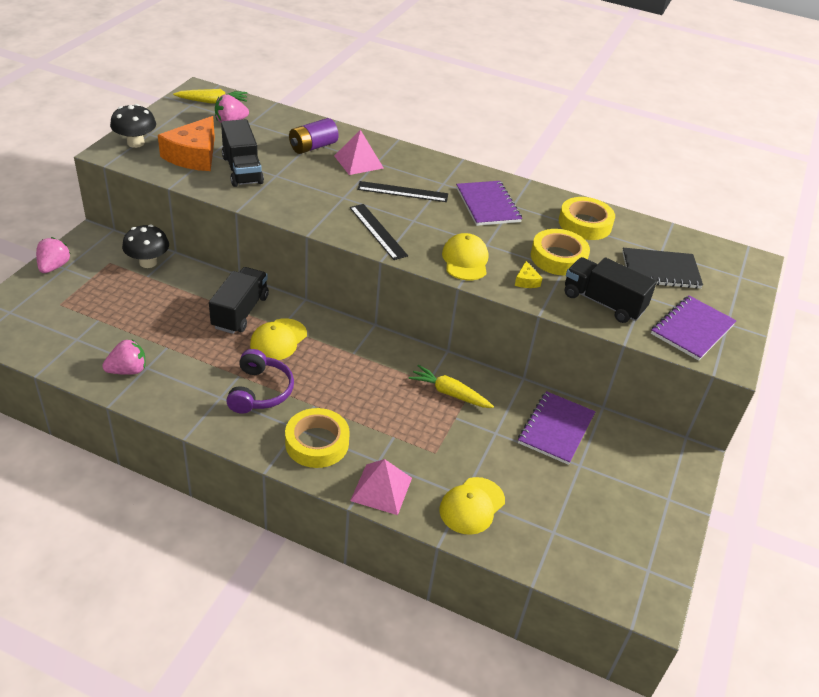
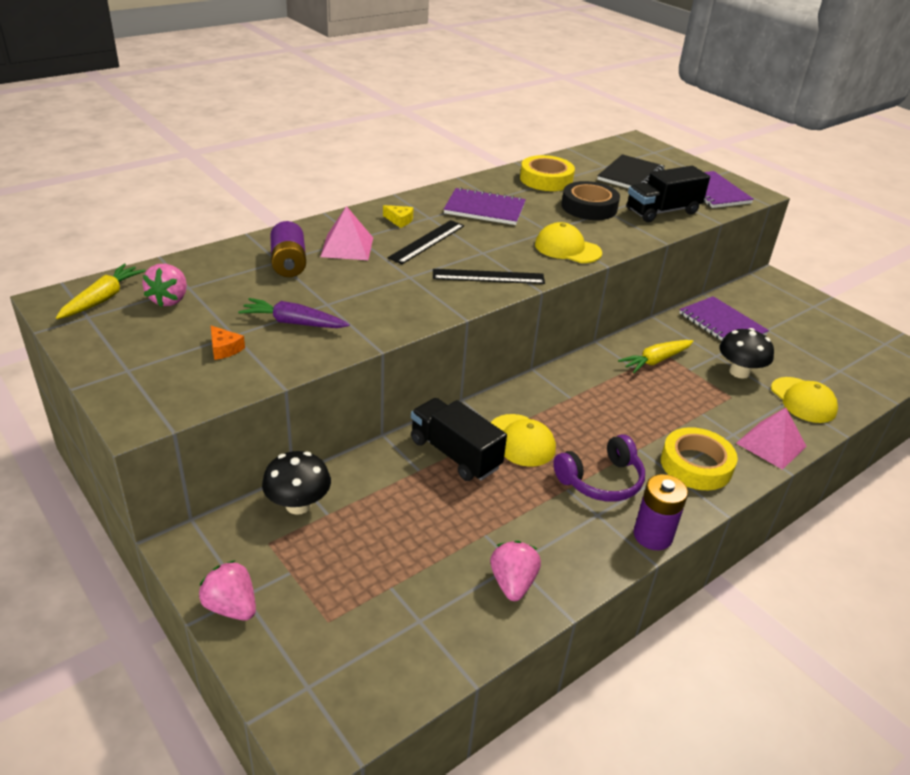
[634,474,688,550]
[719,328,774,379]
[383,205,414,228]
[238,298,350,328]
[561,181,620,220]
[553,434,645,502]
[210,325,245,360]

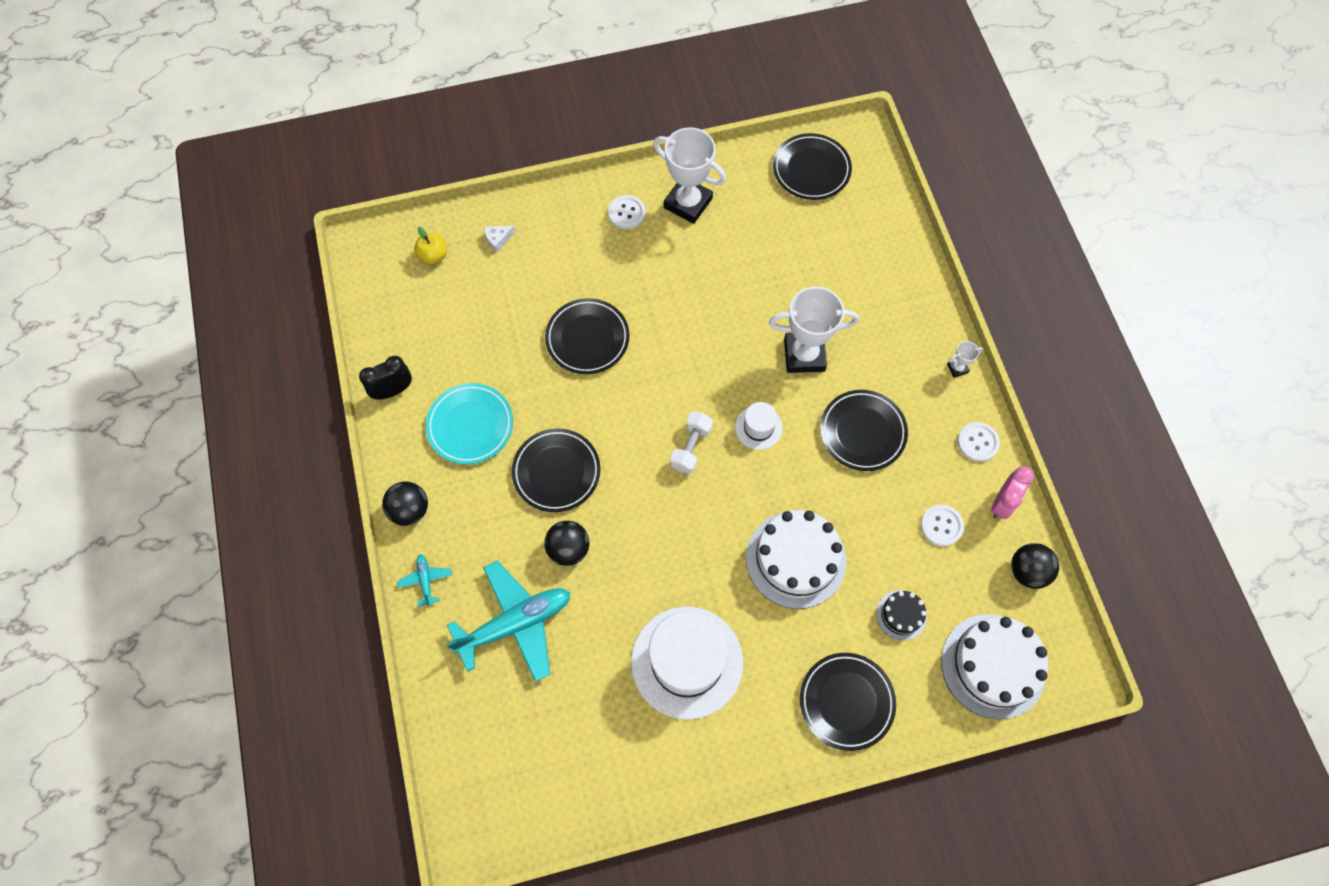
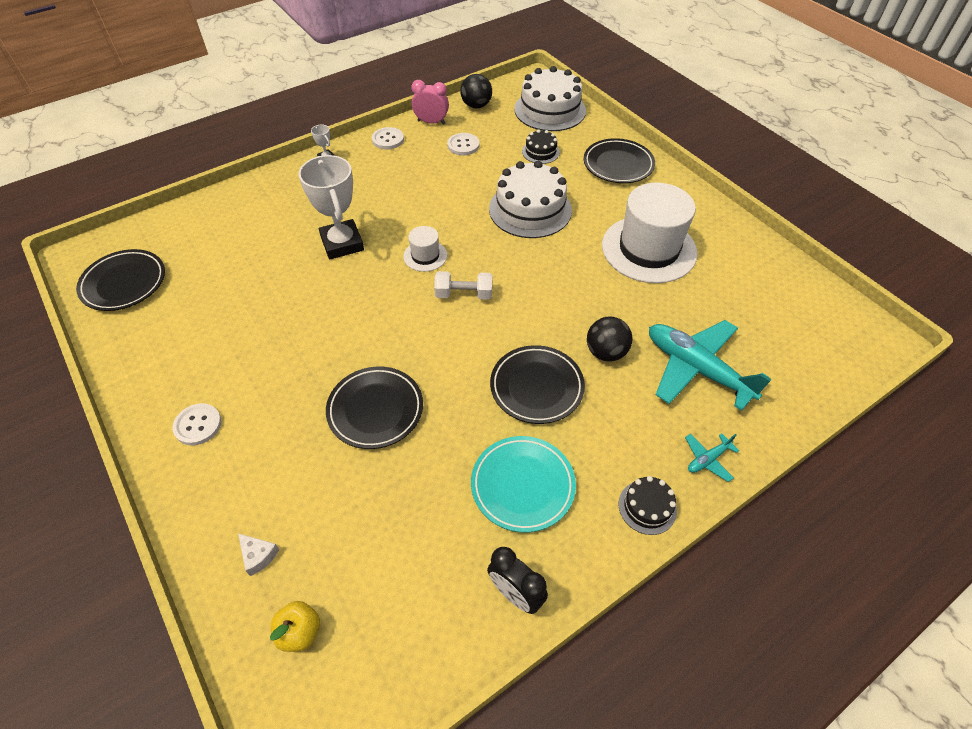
[653,128,726,224] (first image)
[820,390,908,471] (first image)
[619,476,677,535]

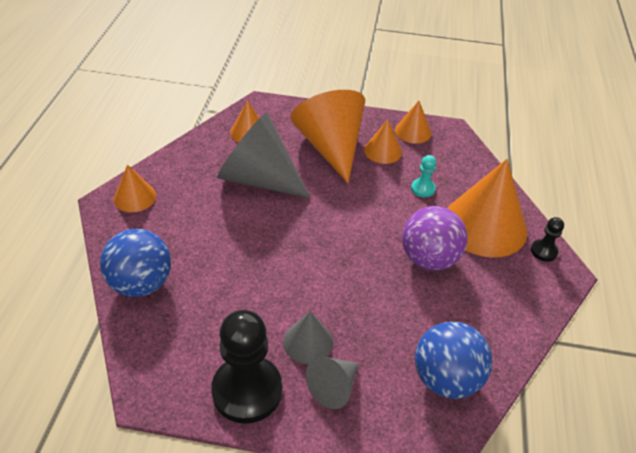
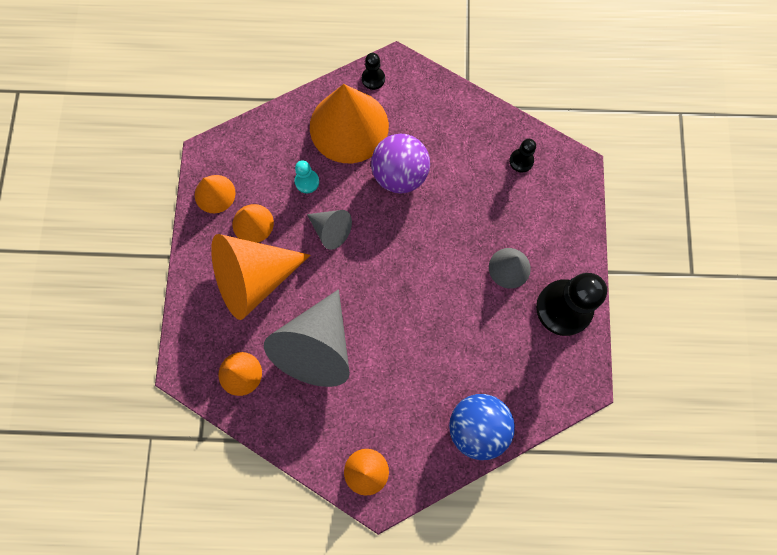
[307,210,352,250]
[509,139,536,172]

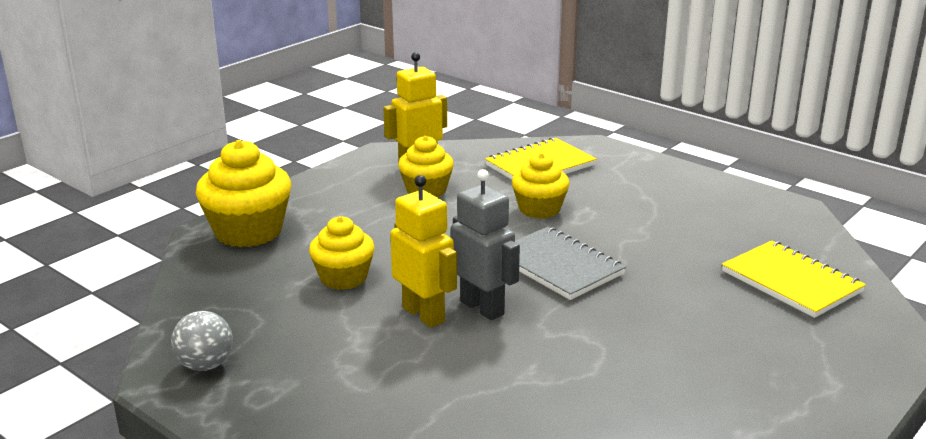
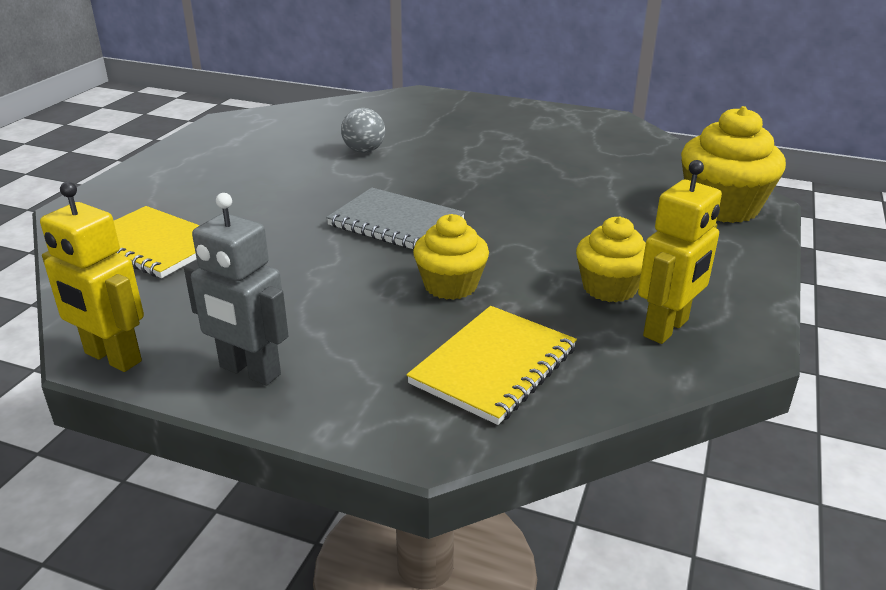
[309,216,375,290] (first image)
[341,108,385,153]
[40,182,144,372]
[184,193,288,386]

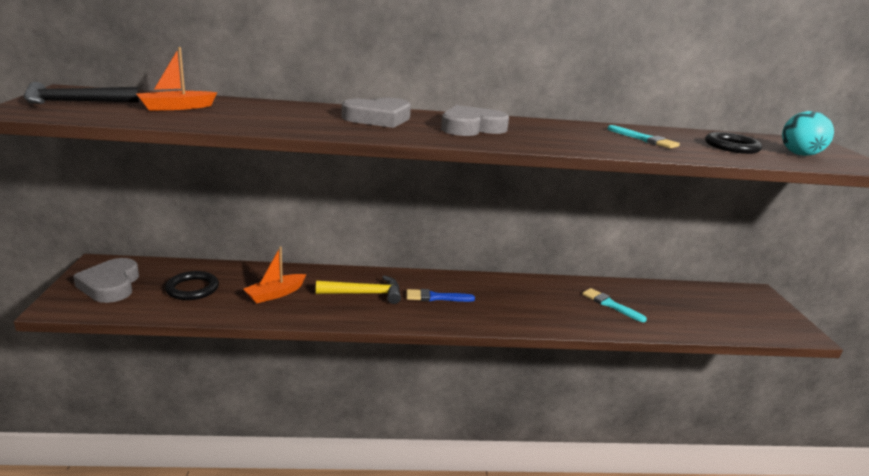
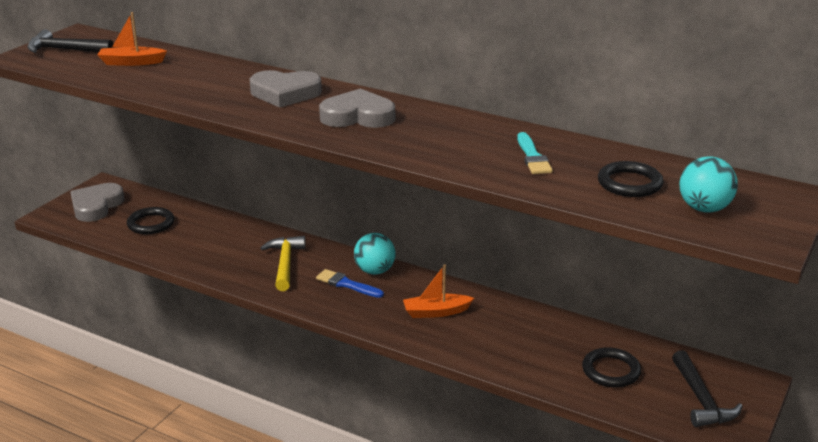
[582,288,647,322] (first image)
[354,233,395,275]
[582,347,641,387]
[672,350,743,427]
[403,264,474,318]
[261,236,306,291]

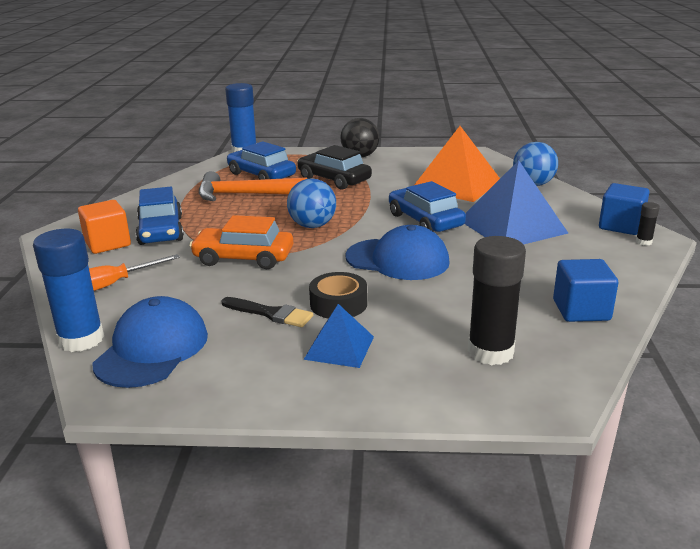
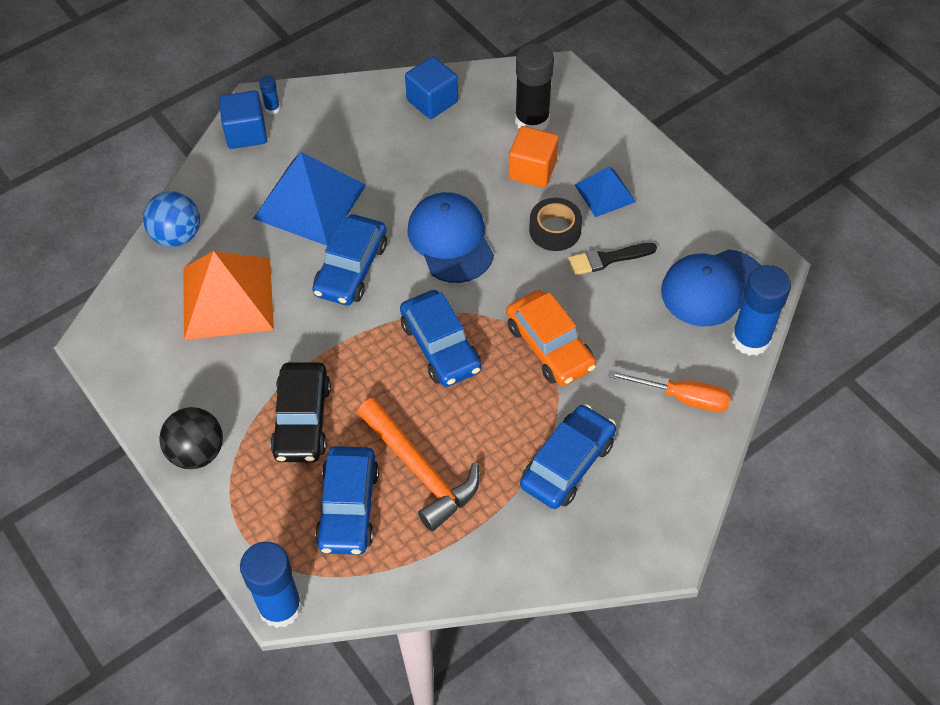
[509,126,559,188]
[400,290,481,387]
[259,75,280,114]
[568,243,657,275]

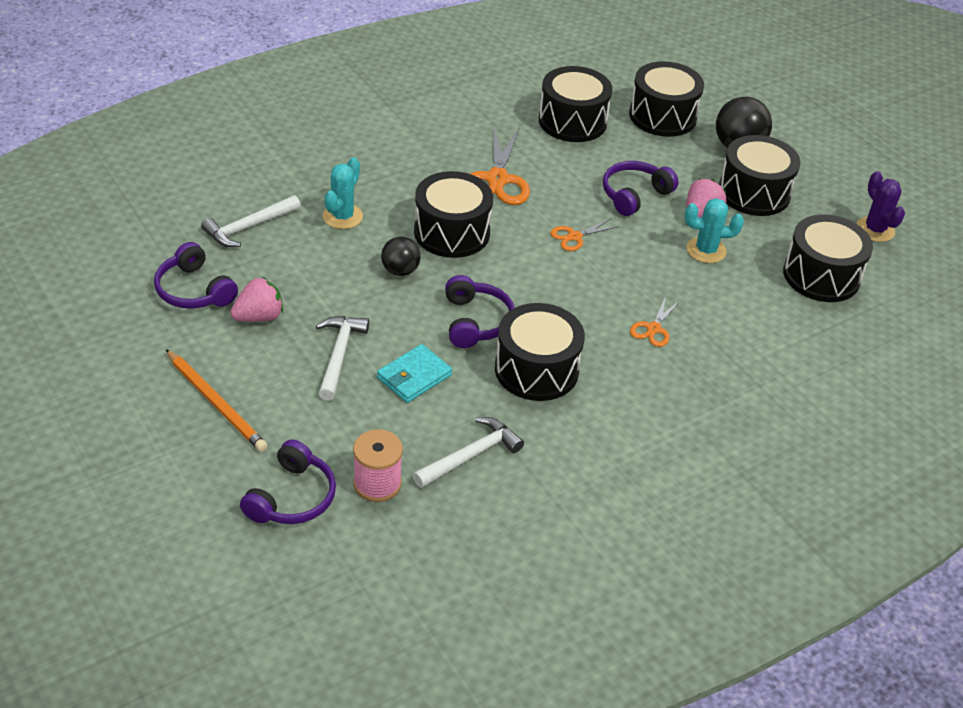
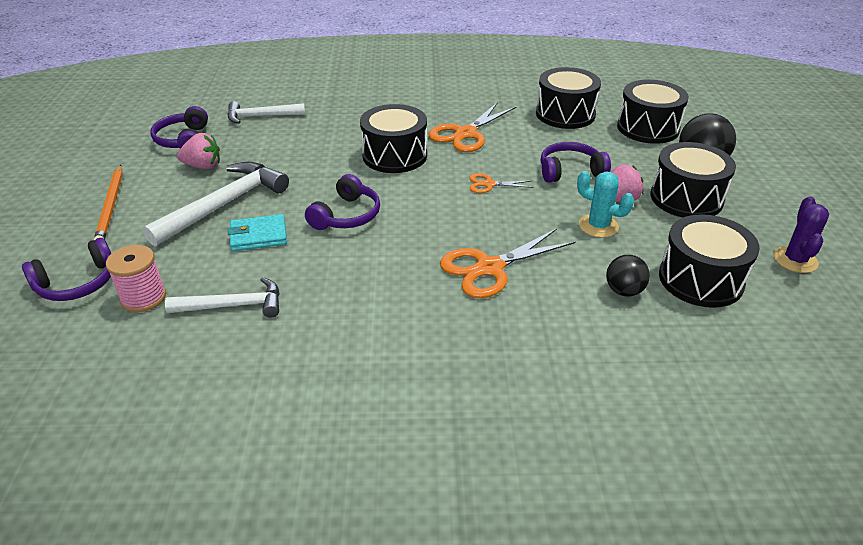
[323,157,363,229] (first image)
[495,303,585,401] (first image)
[606,255,650,297]
[142,162,289,246]
[440,228,576,298]

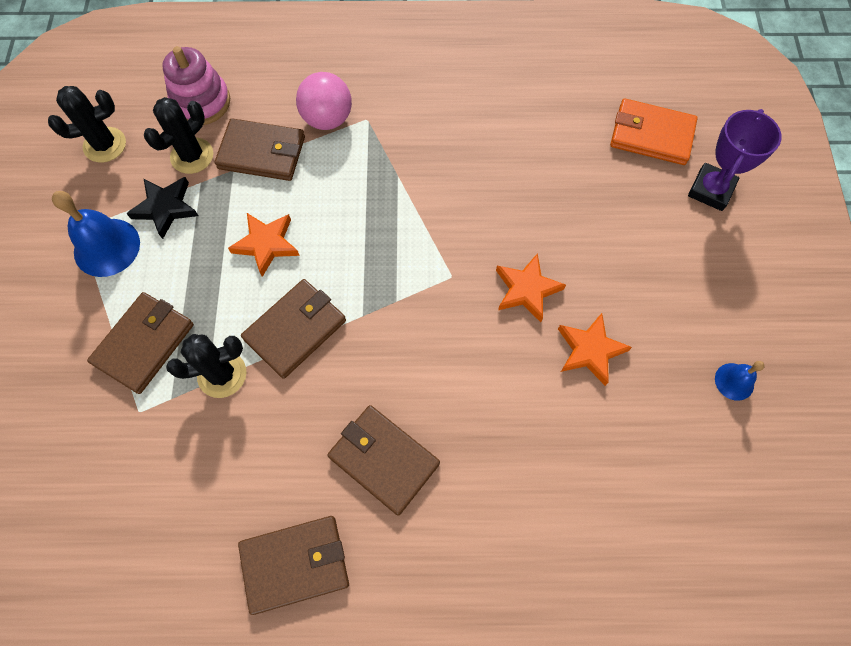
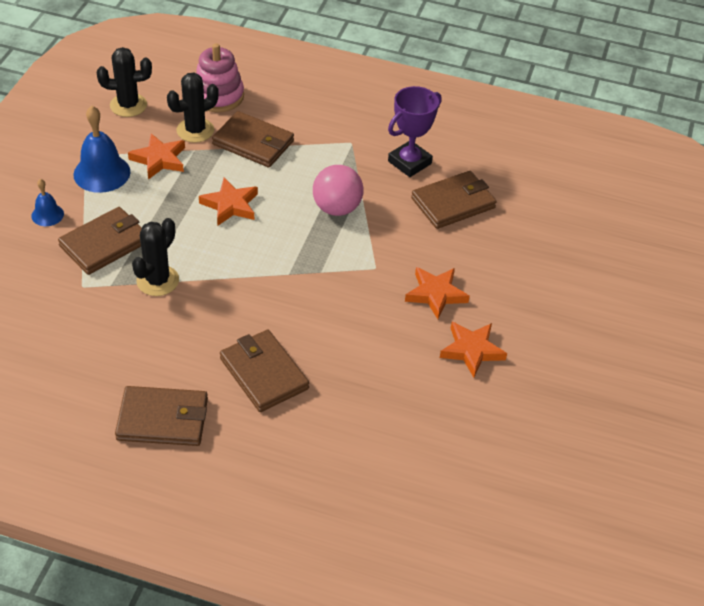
[610,98,698,165] (first image)
[411,171,497,229]
[313,165,363,216]
[388,86,442,177]
[31,179,64,226]
[128,134,185,180]
[132,218,179,296]

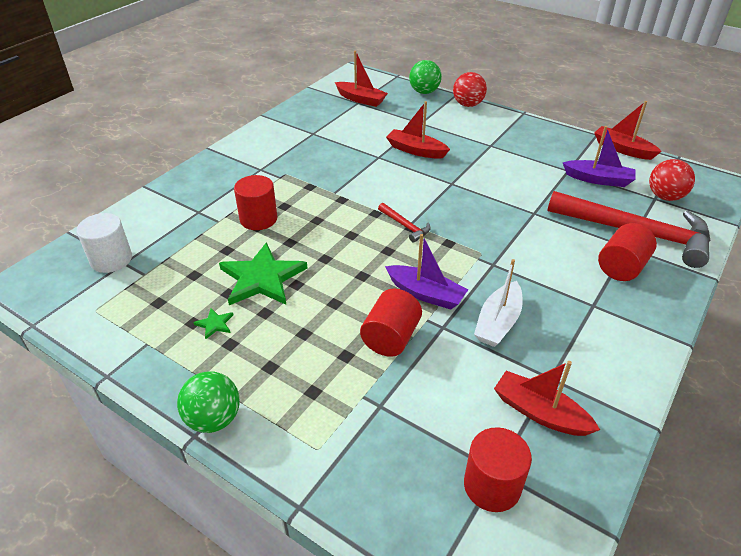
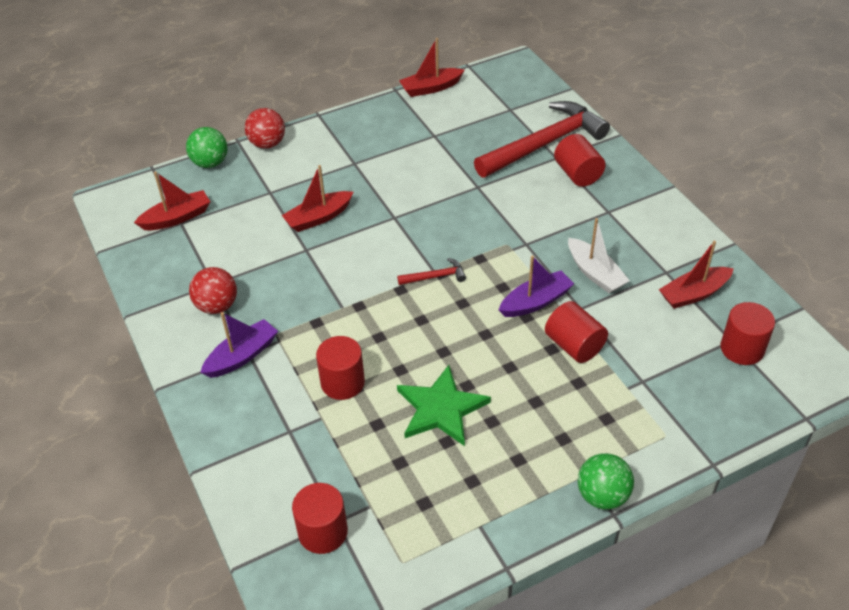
[193,308,234,339] (first image)
[200,312,278,378]
[189,267,237,314]
[292,483,348,554]

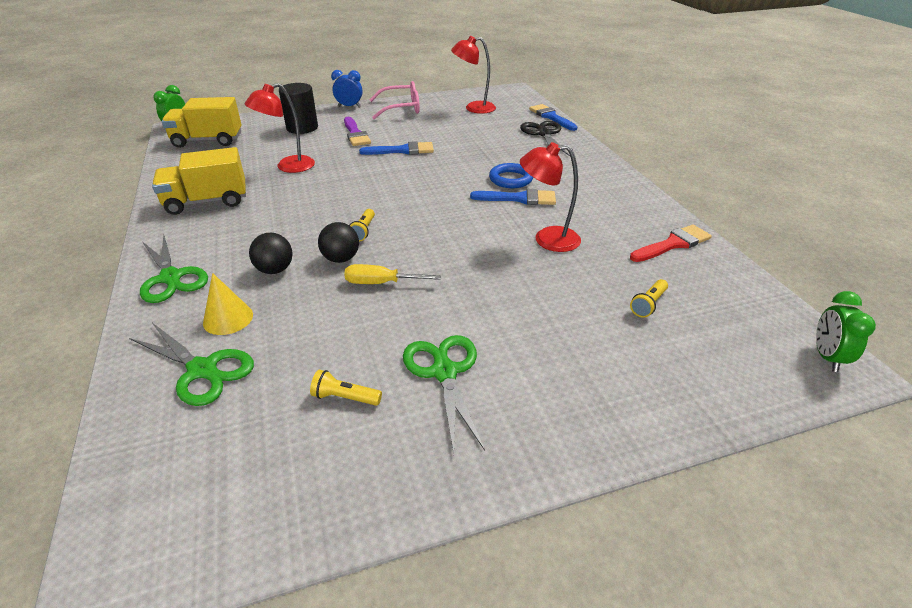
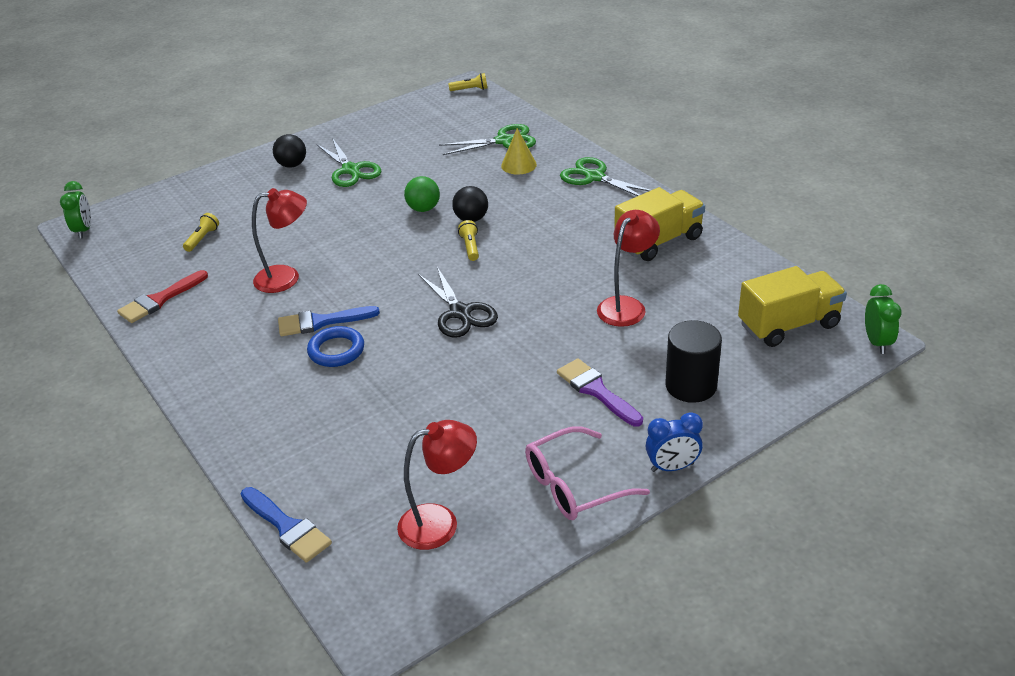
[359,141,434,155] (first image)
[273,134,306,168]
[448,73,487,91]
[418,267,498,338]
[404,176,440,212]
[439,124,536,155]

